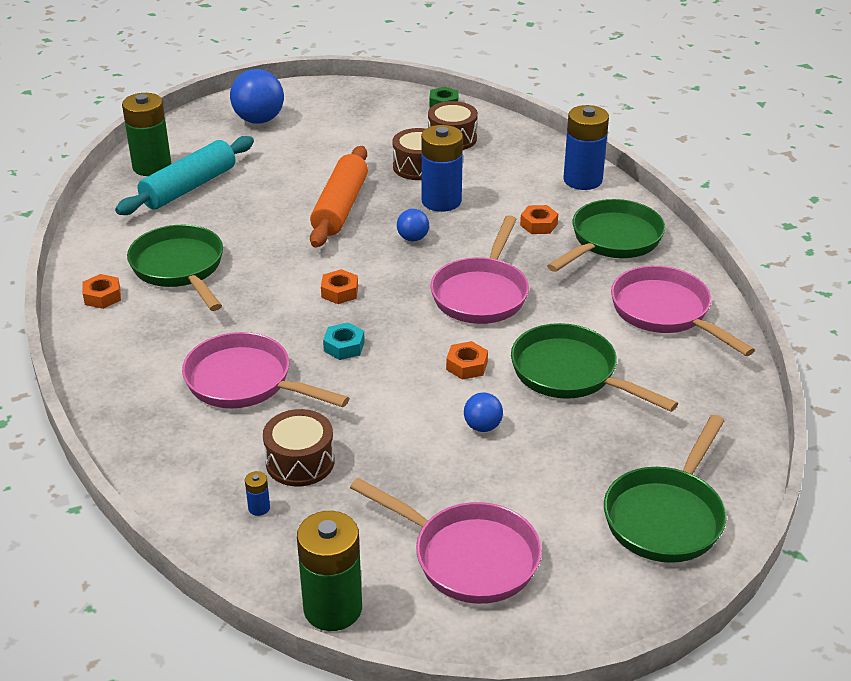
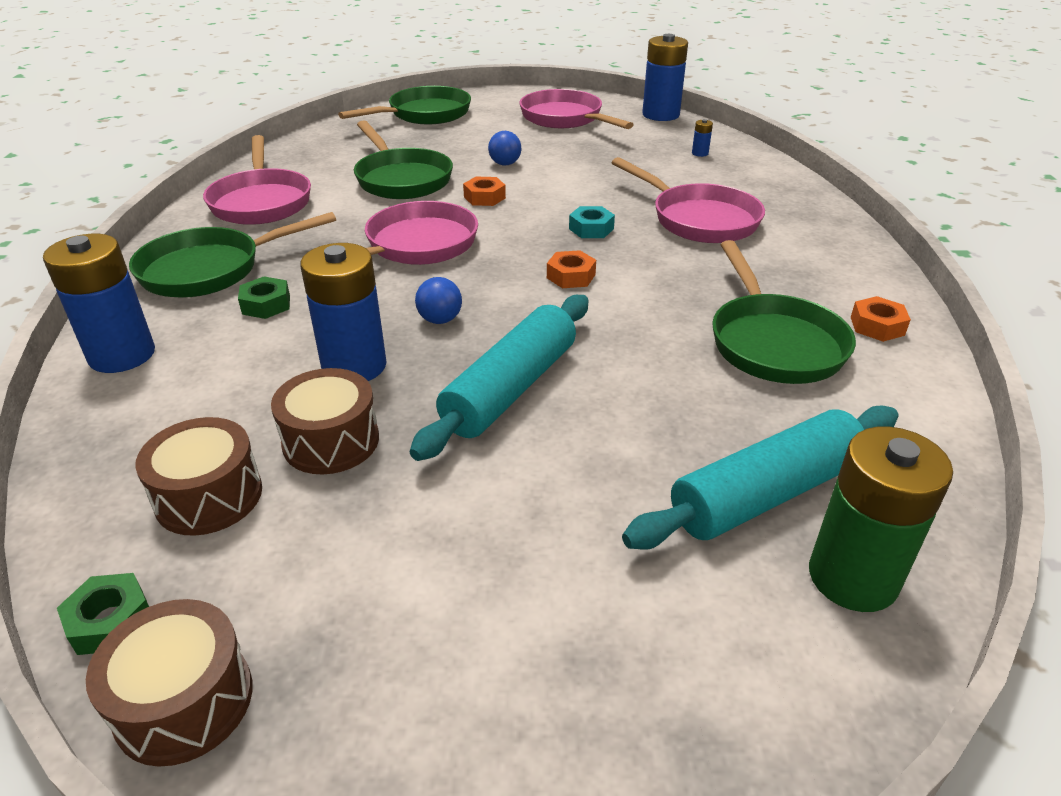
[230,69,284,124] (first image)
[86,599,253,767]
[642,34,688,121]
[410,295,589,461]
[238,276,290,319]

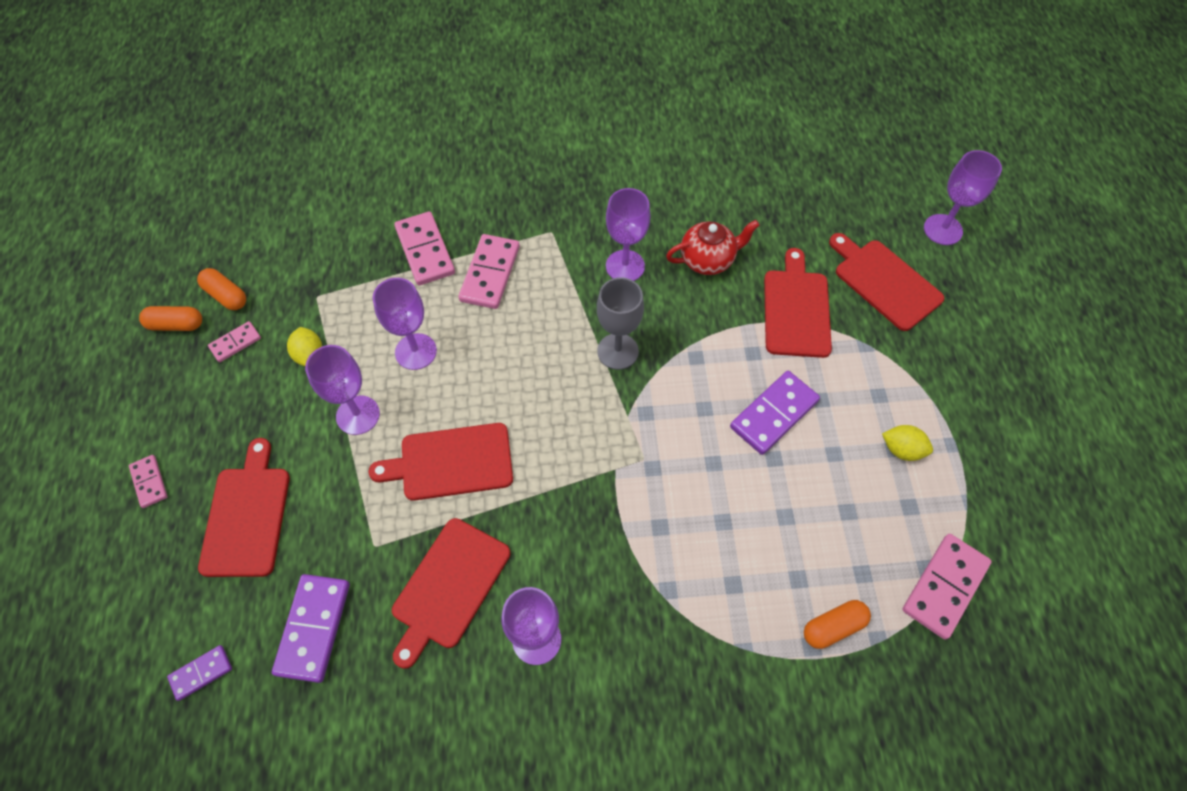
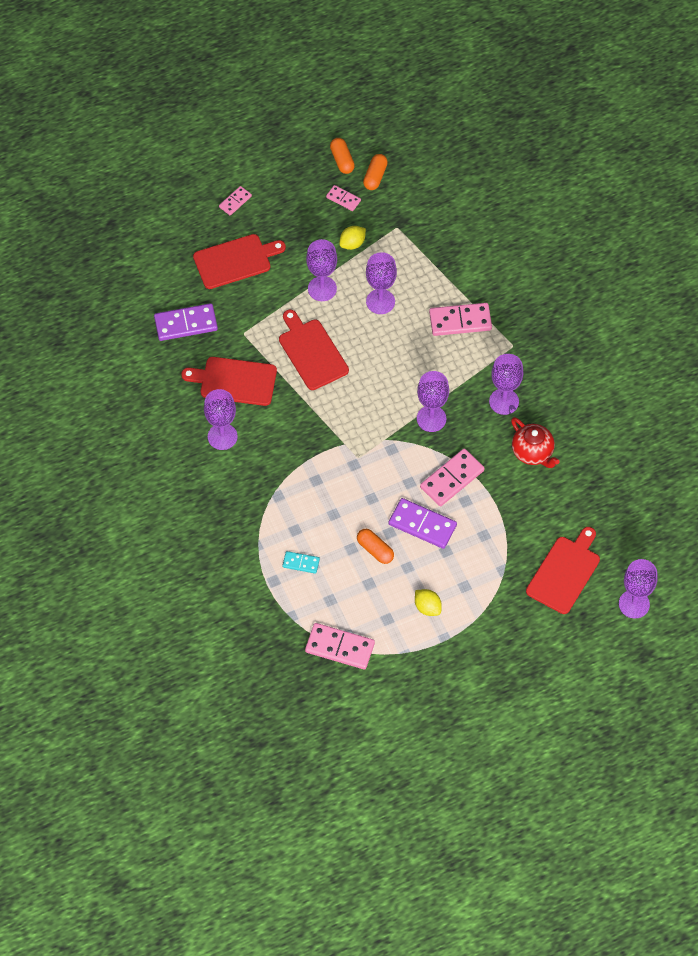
[167,645,232,701] (first image)
[764,248,832,358] (first image)
[282,551,320,574]
[420,449,485,506]
[357,529,394,564]
[417,371,449,432]
[415,589,442,616]

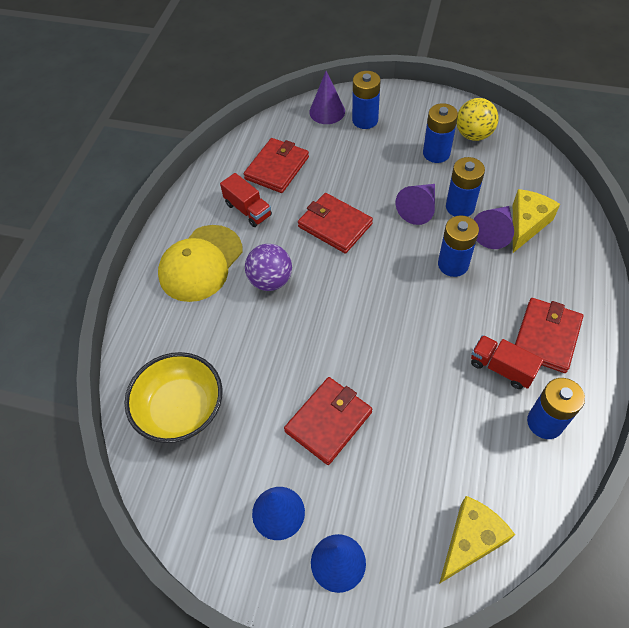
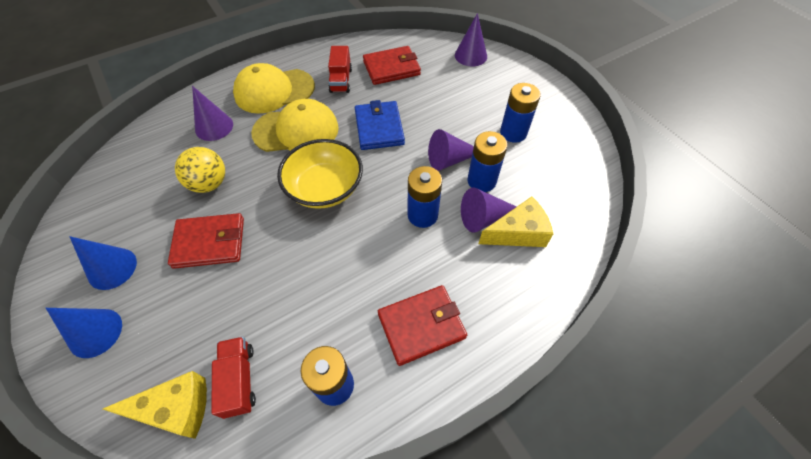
[352,71,381,129] (first image)
[192,86,233,141]
[277,139,363,209]
[175,147,225,193]
[211,337,256,419]
[251,99,339,152]
[355,100,405,150]

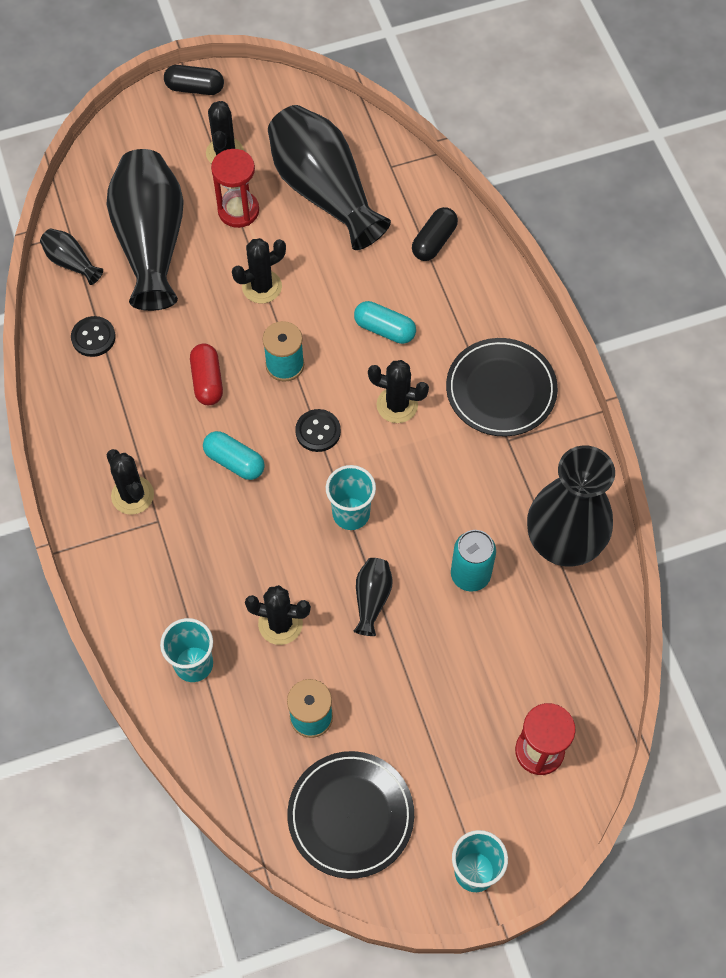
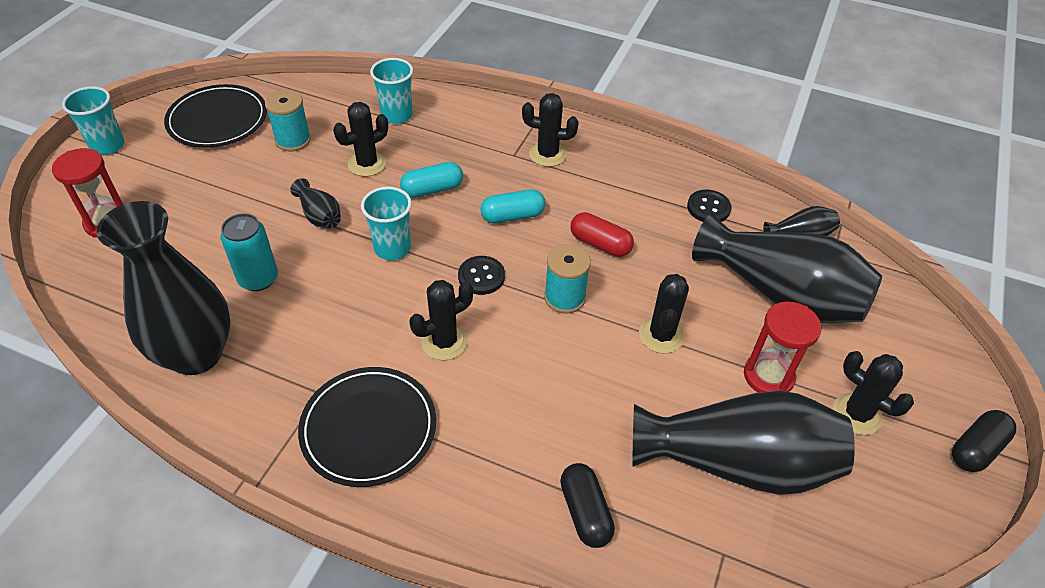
[400,162,463,198]

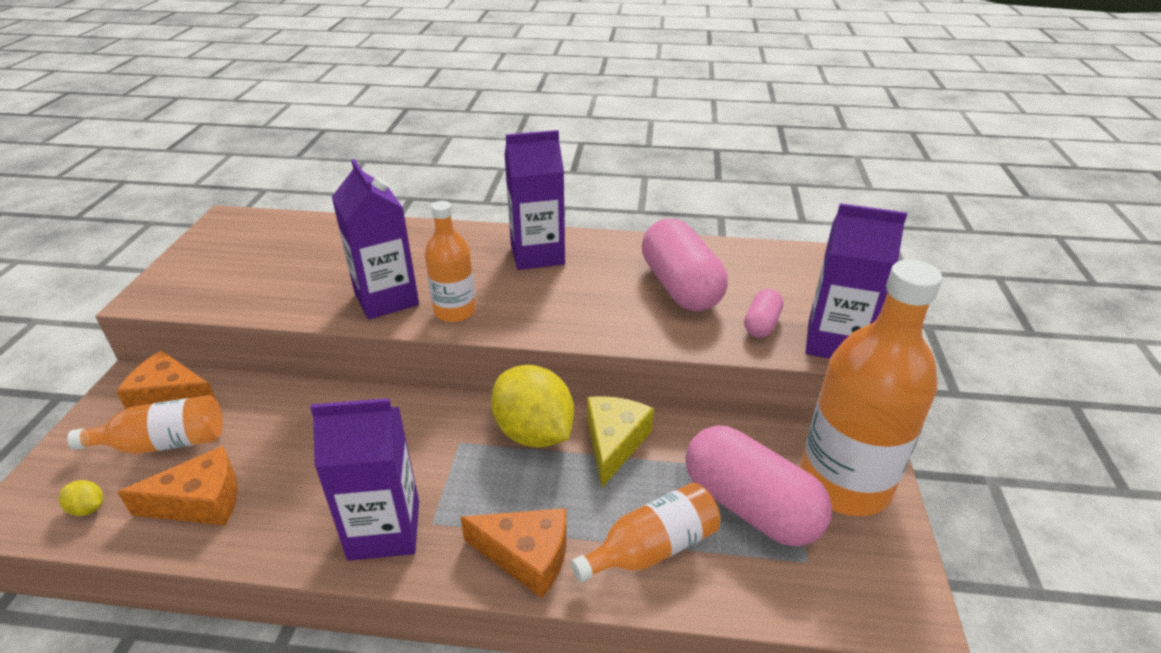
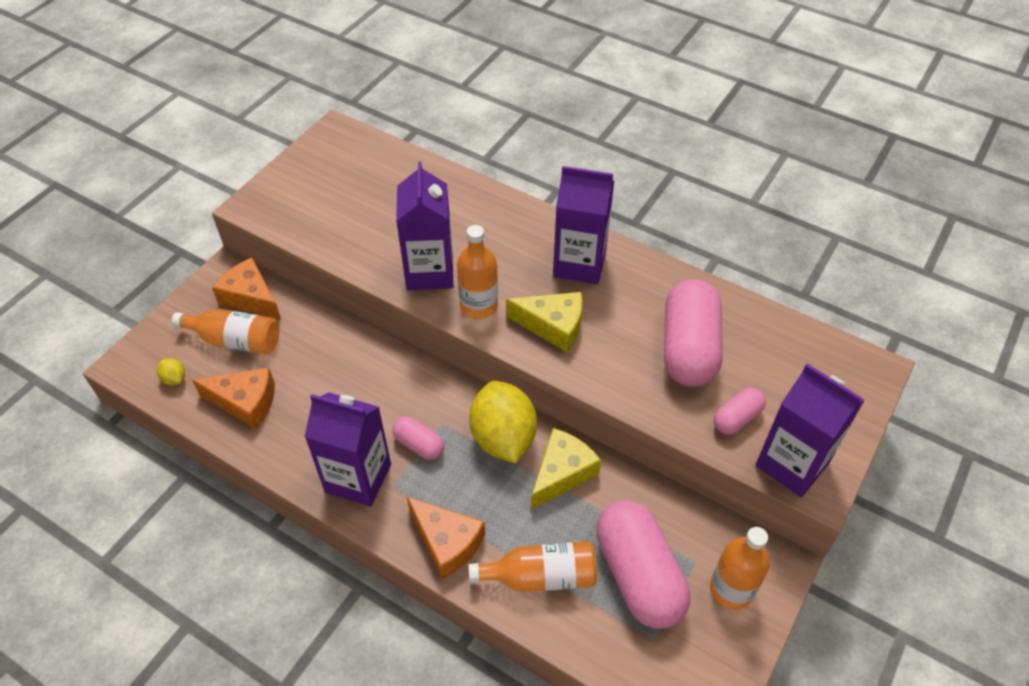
[392,416,445,460]
[506,292,583,353]
[710,527,770,610]

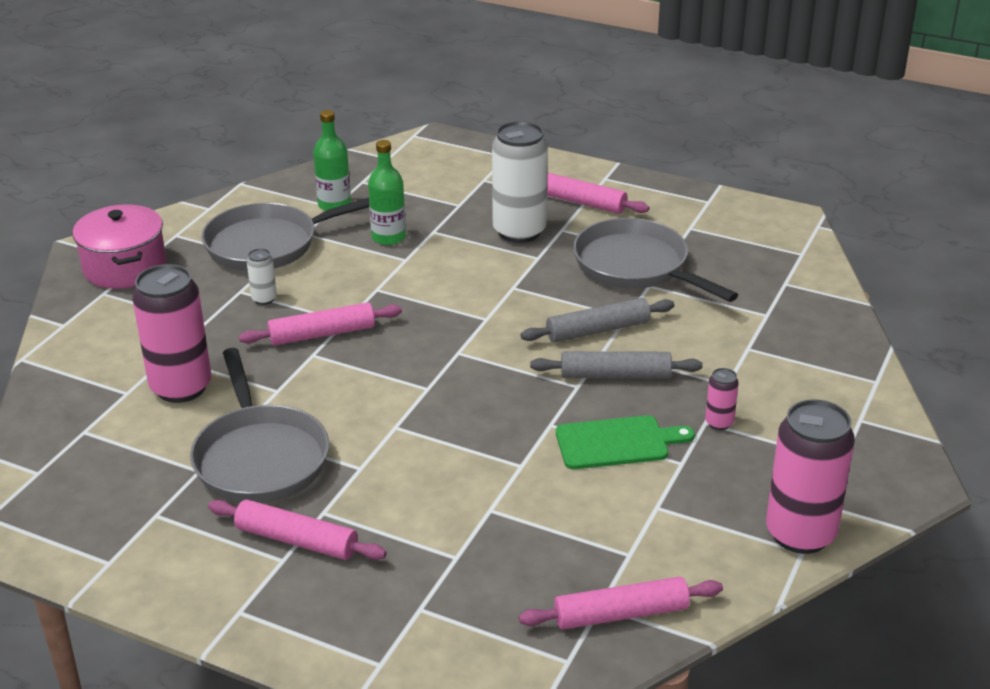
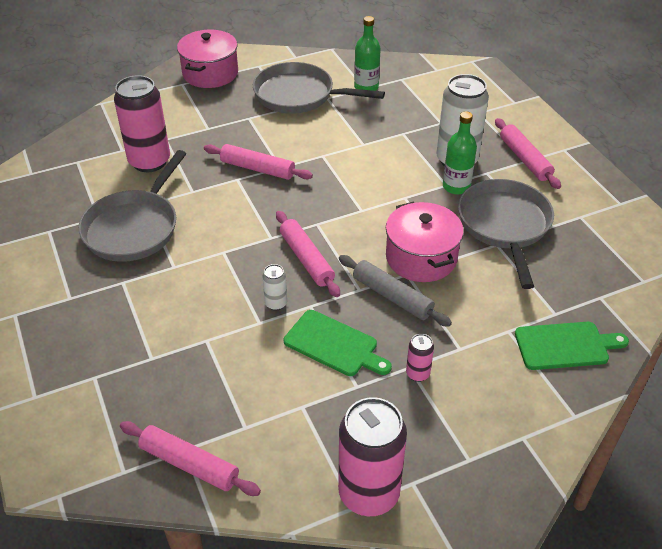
[515,322,629,370]
[276,211,340,297]
[262,264,287,310]
[443,111,477,195]
[386,201,464,282]

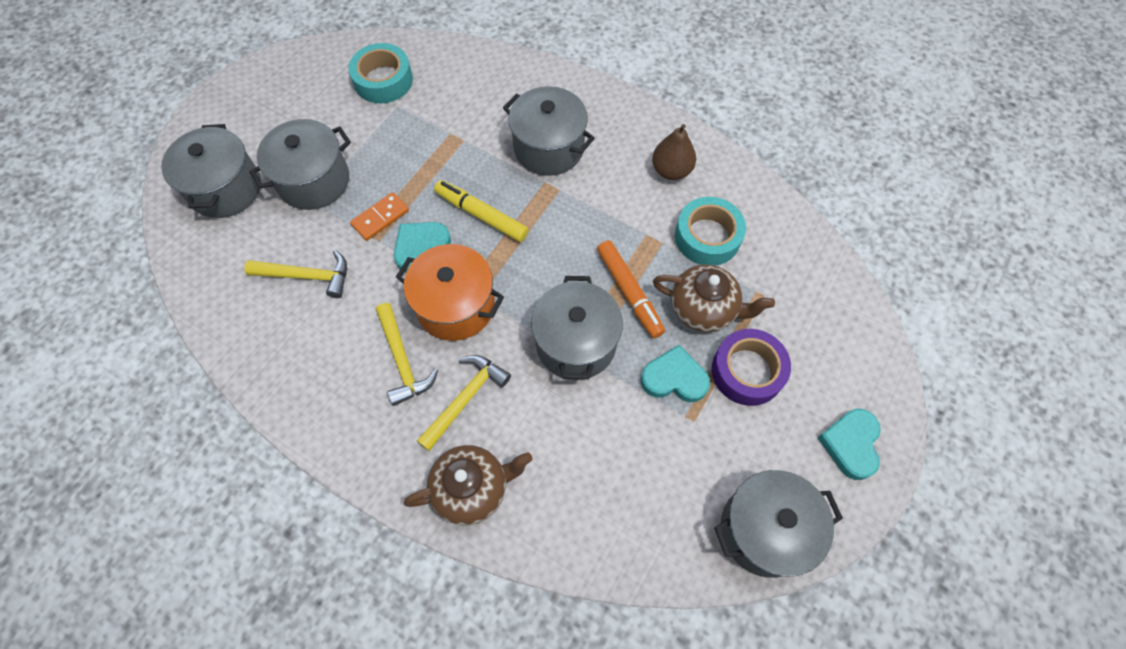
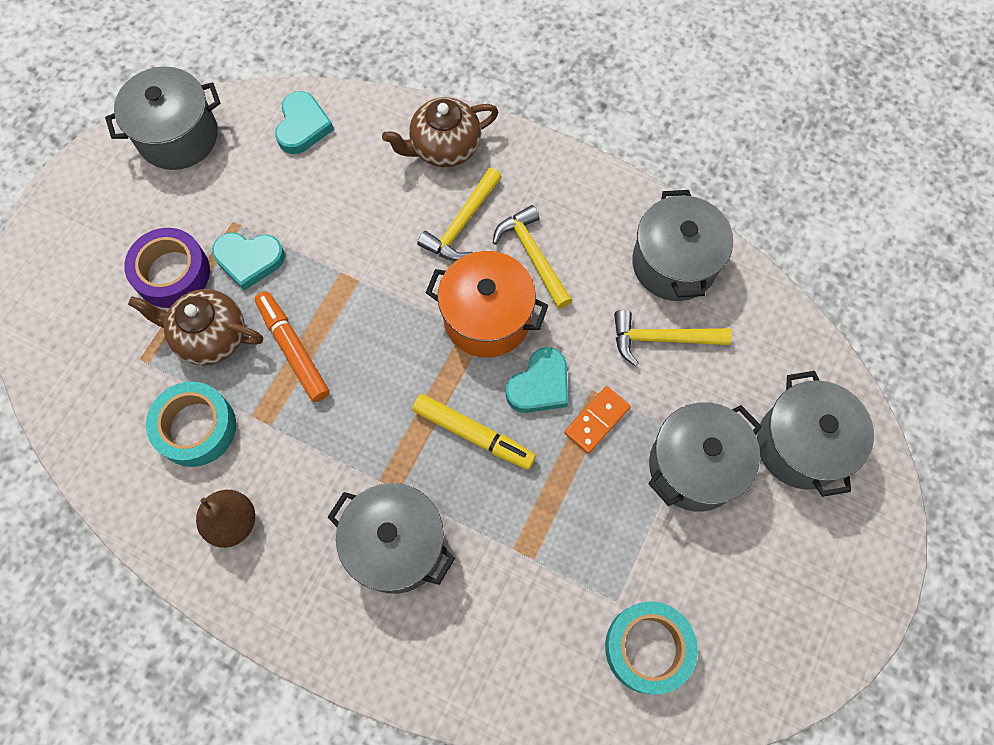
[632,190,733,301]
[275,91,334,154]

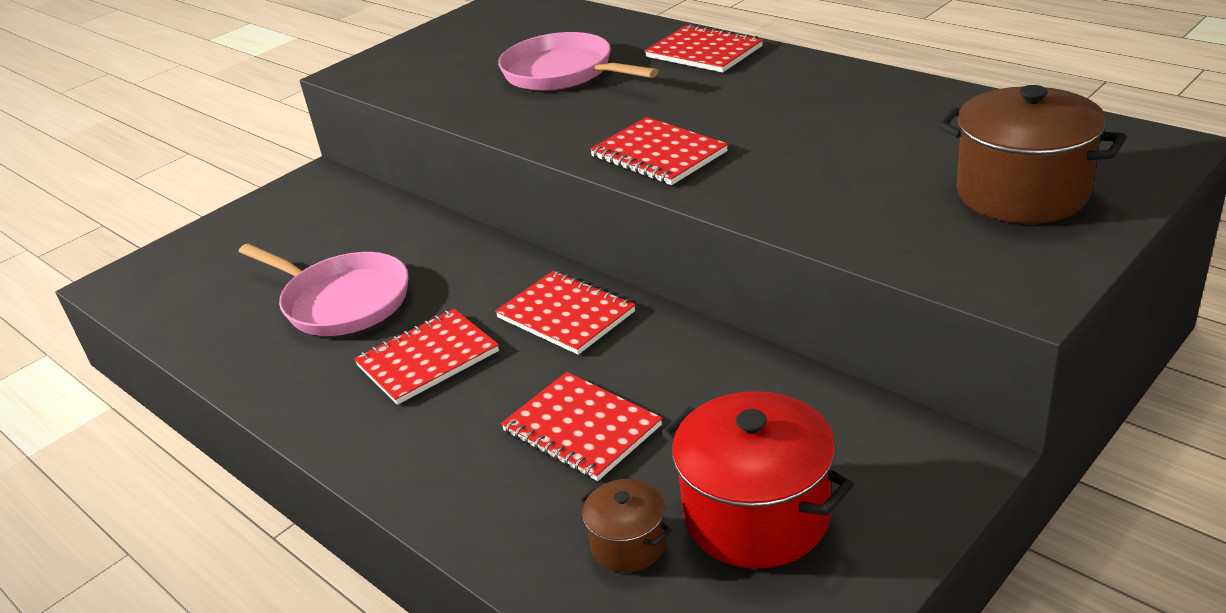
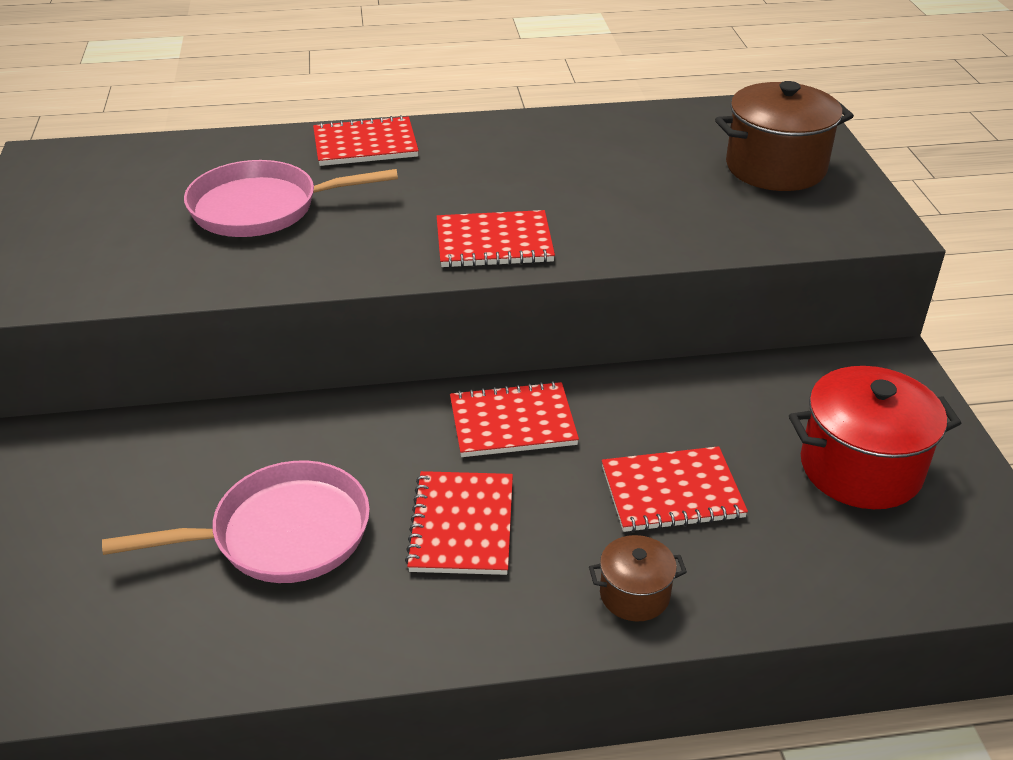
[589,535,687,622]

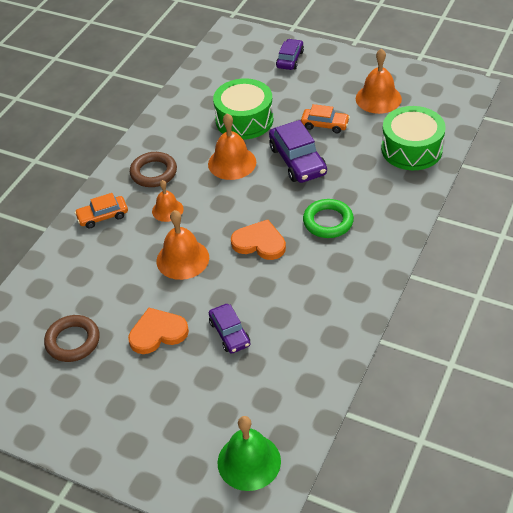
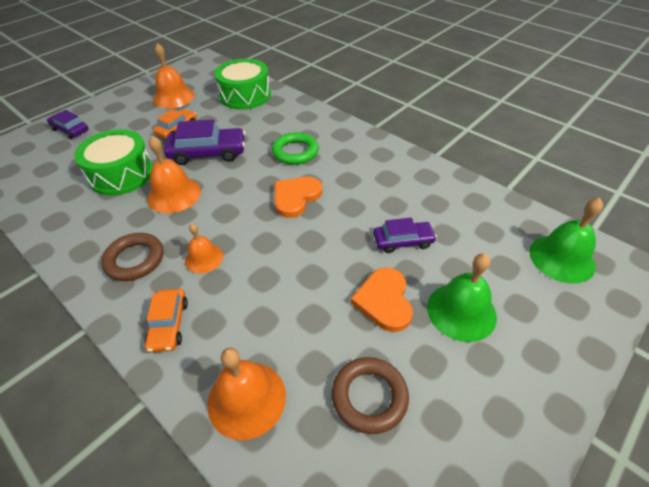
[427,253,497,342]
[207,348,286,440]

